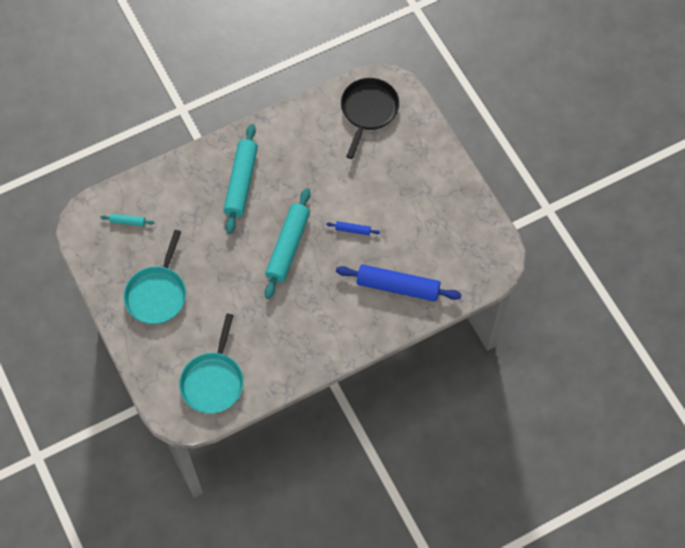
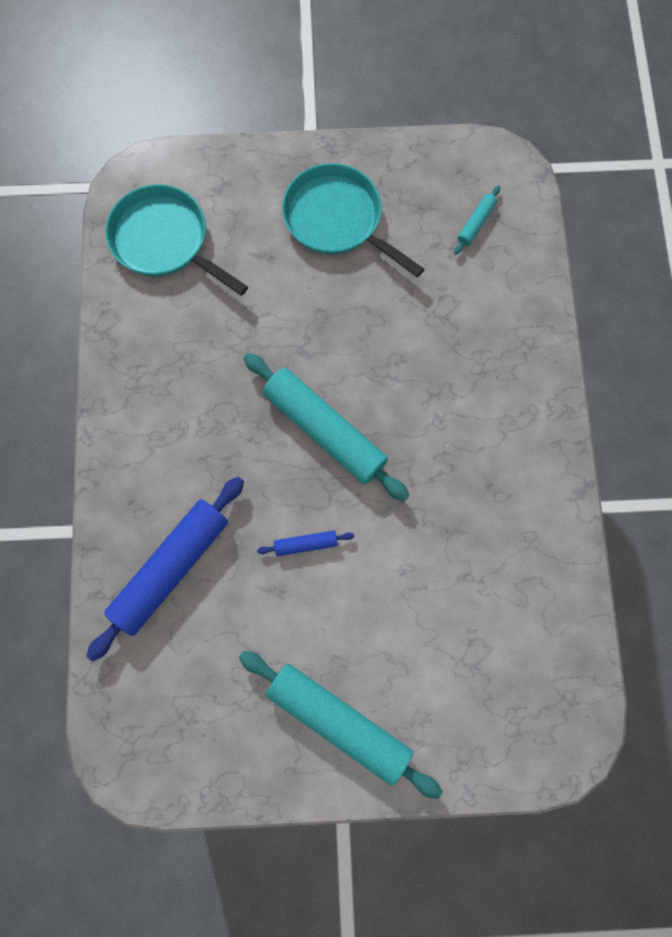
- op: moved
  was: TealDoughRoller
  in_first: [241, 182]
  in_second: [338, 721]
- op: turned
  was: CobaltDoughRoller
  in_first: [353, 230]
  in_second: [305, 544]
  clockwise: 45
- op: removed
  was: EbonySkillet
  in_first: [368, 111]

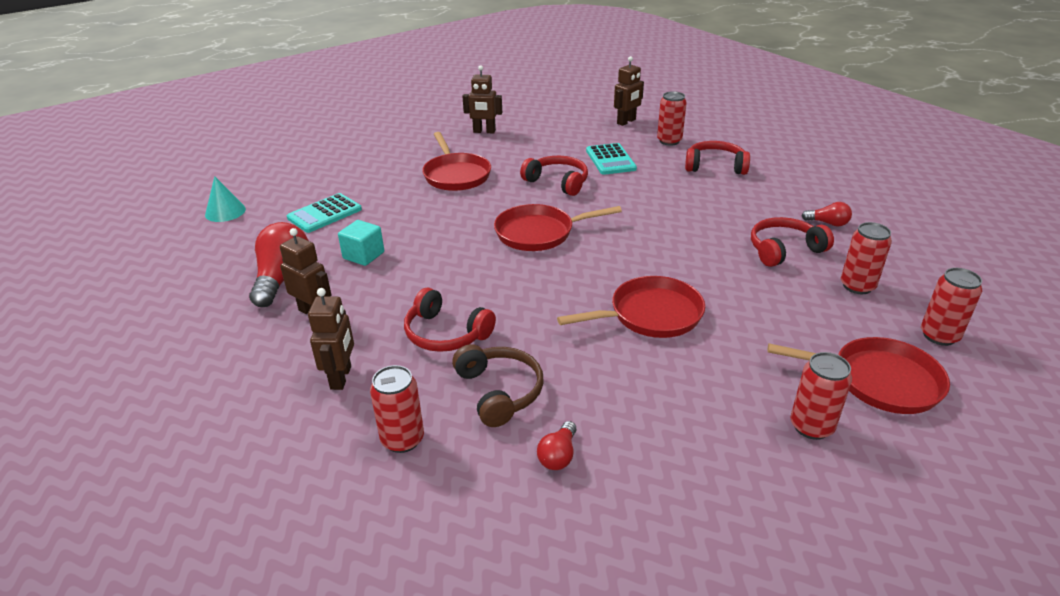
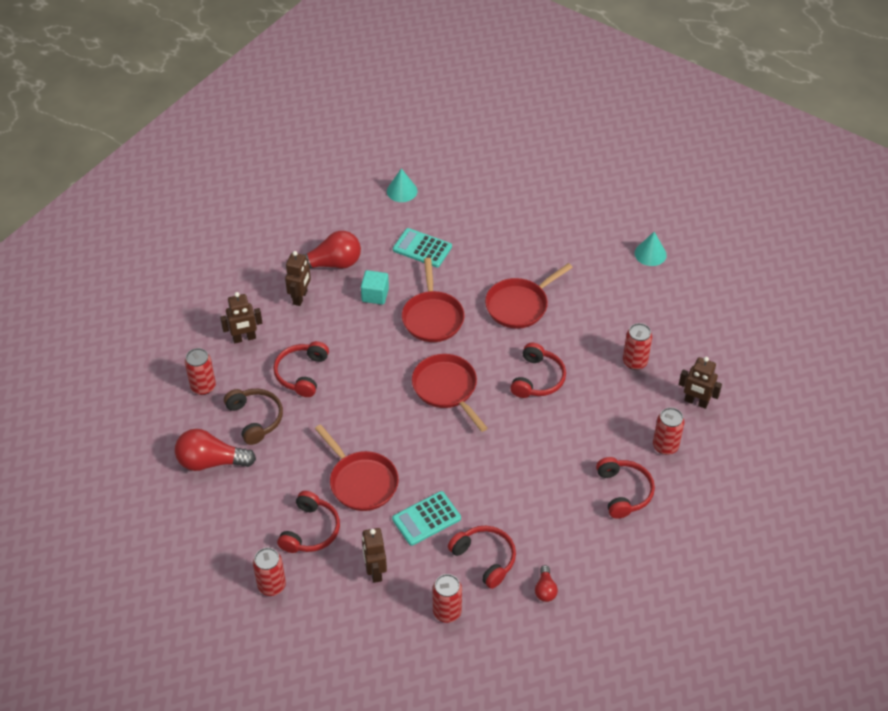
- op: turned
  was: RussetOverEarHeadphones
  in_first: [499, 392]
  in_second: [255, 419]
  clockwise: -75
- op: moved
  was: RussetRobot
  in_first: [484, 131]
  in_second: [375, 571]
- op: resized
  was: CrimsonLightBulb
  in_first: [558, 455]
  in_second: [211, 462]
  ratio: 1.97
- op: moved
  was: TealAddingMachine
  in_first: [610, 160]
  in_second: [426, 518]
- op: moved
  was: CrimsonSkillet
  in_first: [879, 381]
  in_second: [432, 317]
- op: moved
  was: CrimsonSodaCan
  in_first: [939, 336]
  in_second: [634, 362]
- op: added
  now: CrimsonOverEarHeadphones
  in_second: [310, 530]
- op: added
  now: TealConeShape
  in_second: [650, 254]

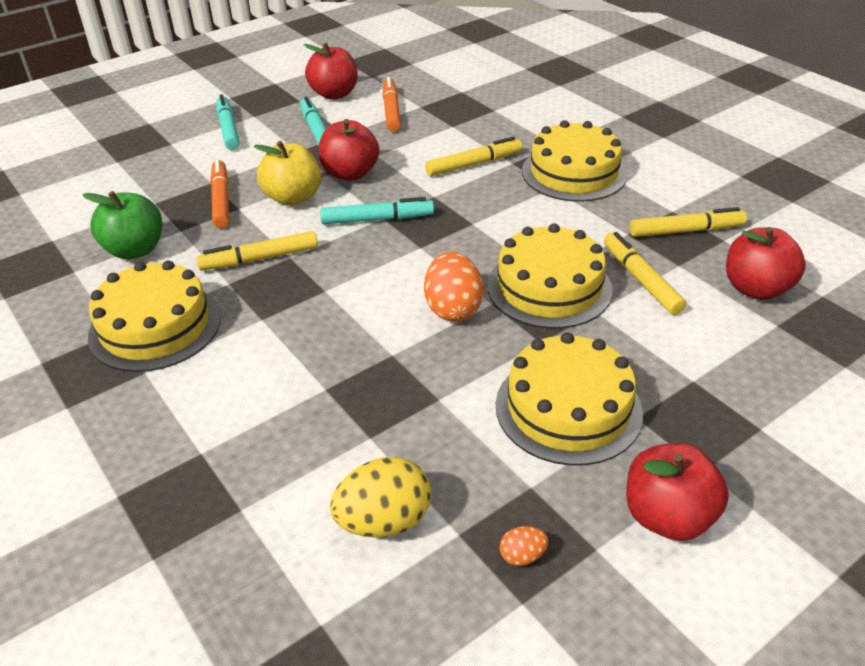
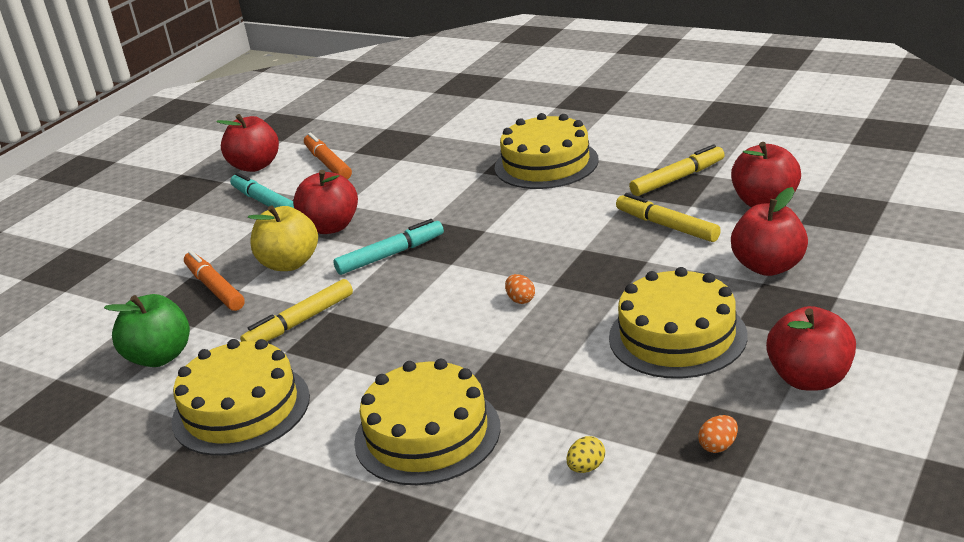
- op: removed
  was: TealMarkerPen
  in_first: [228, 129]
- op: resized
  was: GoldenToyEgg
  in_first: [384, 521]
  in_second: [586, 467]
  ratio: 0.47
- op: resized
  was: OrangeToyEgg
  in_first: [453, 309]
  in_second: [521, 300]
  ratio: 0.47
- op: removed
  was: GoldenMarkerPen
  in_first: [474, 164]
- op: moved
  was: GoldenGateau
  in_first: [549, 287]
  in_second: [427, 434]
- op: added
  now: CrimsonAppleFruit
  in_second: [768, 266]

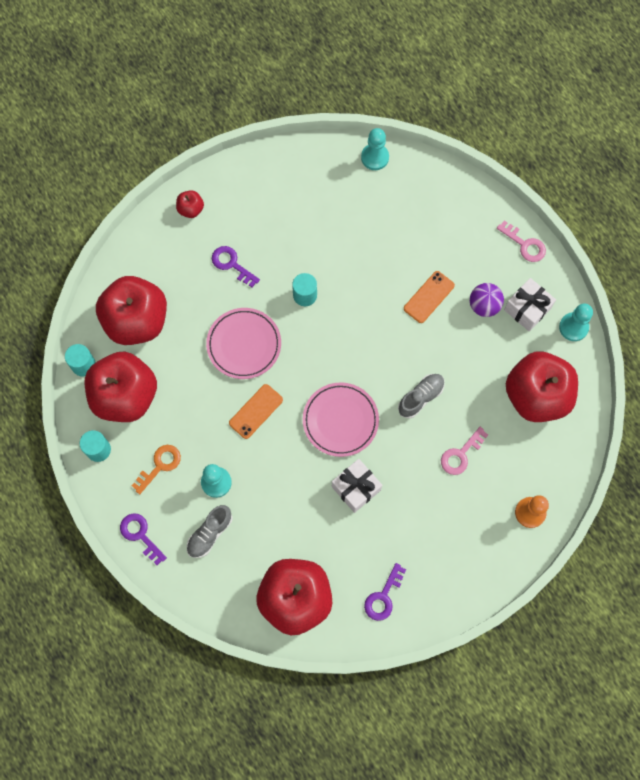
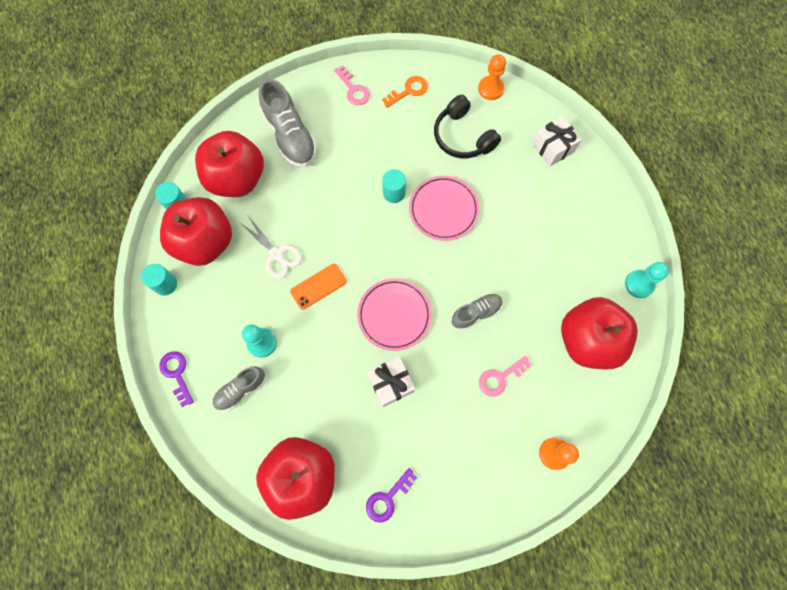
- op: moved
  was: OrangeLatchkey
  in_first: [160, 465]
  in_second: [408, 91]
- op: removed
  was: CrimsonAppleFruit
  in_first: [191, 209]
- op: moved
  was: RosyDinnerPlate
  in_first: [244, 344]
  in_second: [443, 209]
- op: removed
  was: RoyalPurpleLatchkey
  in_first: [231, 264]
- op: recoloured
  was: TealGamePawn
  now: OrangeGamePawn
  in_first: [375, 157]
  in_second: [490, 89]
- op: removed
  was: OrangeSmartphone
  in_first: [429, 297]
- op: removed
  was: RoyalPurpleBall
  in_first: [484, 305]
- op: moved
  was: RosyLatchkey
  in_first: [525, 244]
  in_second: [353, 89]
- op: moved
  was: SnowWhitePresent
  in_first: [527, 309]
  in_second: [552, 148]
- op: added
  now: SnowWhiteScissors
  in_second: [277, 255]
- op: added
  now: GreyShoe
  in_second: [290, 136]
- op: added
  now: EbonyOverEarHeadphones
  in_second: [462, 137]

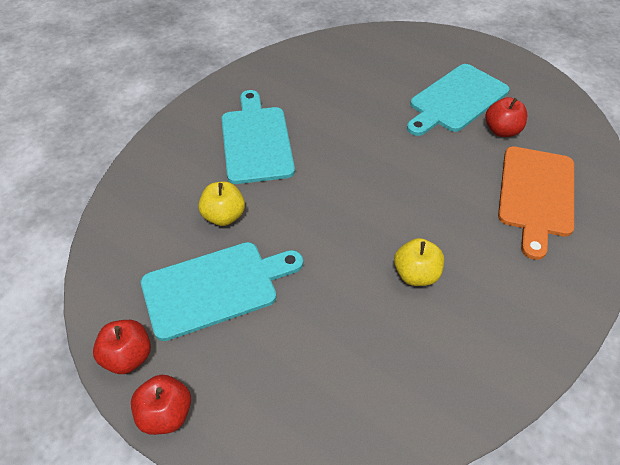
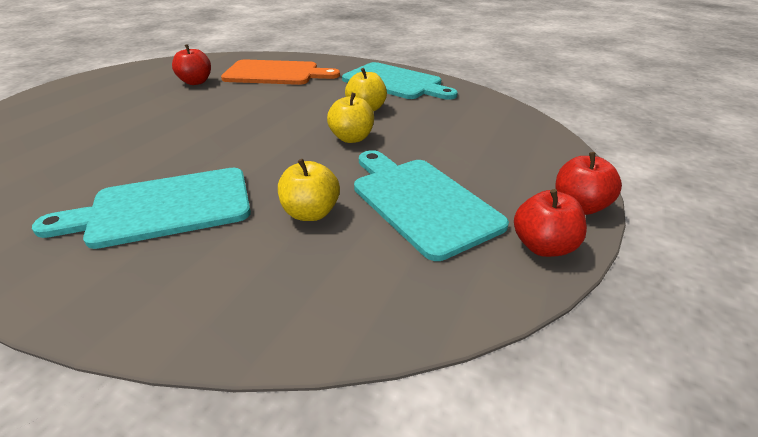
- op: moved
  was: TealBreadBoard
  in_first: [456, 100]
  in_second: [395, 82]
- op: added
  now: GoldenAppleFruit
  in_second: [352, 138]

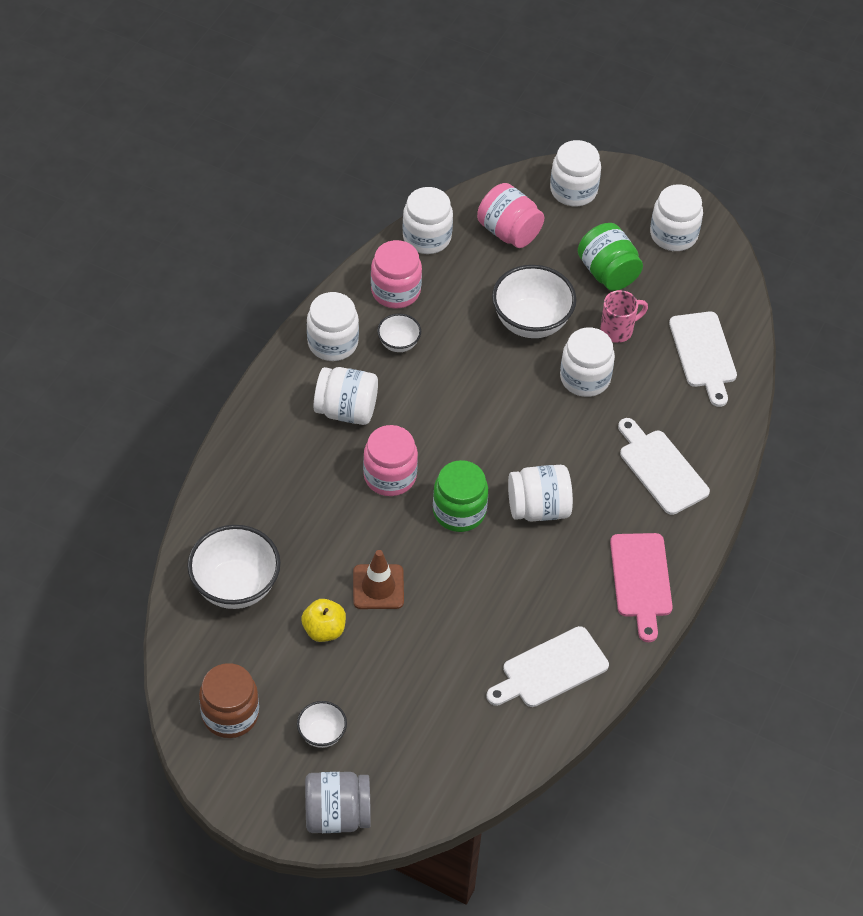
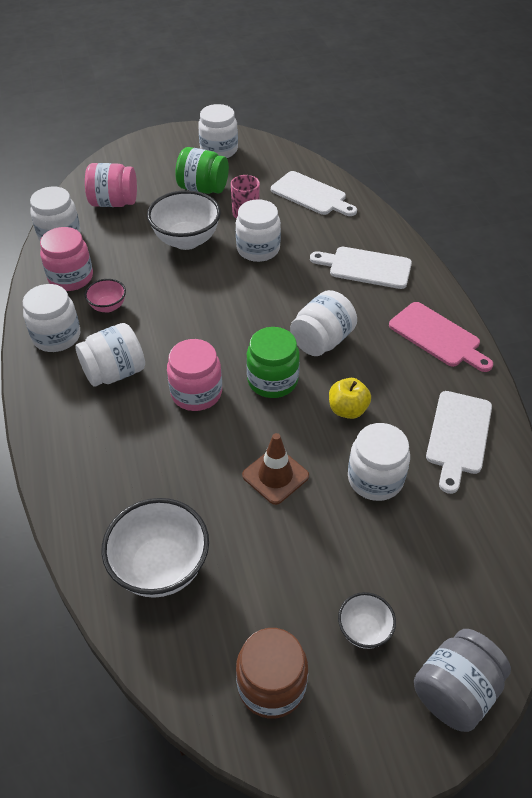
- op: moved
  was: GoldenAppleFruit
  in_first: [324, 630]
  in_second: [347, 410]
- op: recoloured
  was: SnowWhiteBowl
  now: RosyBowl
  in_first: [398, 343]
  in_second: [108, 306]
- op: moved
  was: SnowWhitePreserveJar
  in_first: [573, 190]
  in_second: [375, 478]

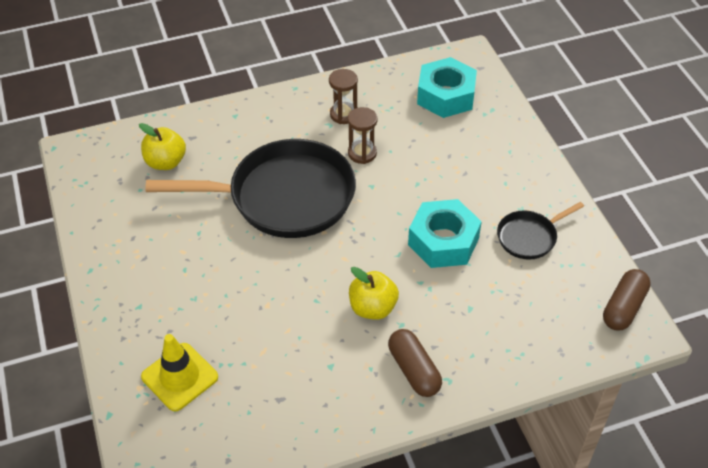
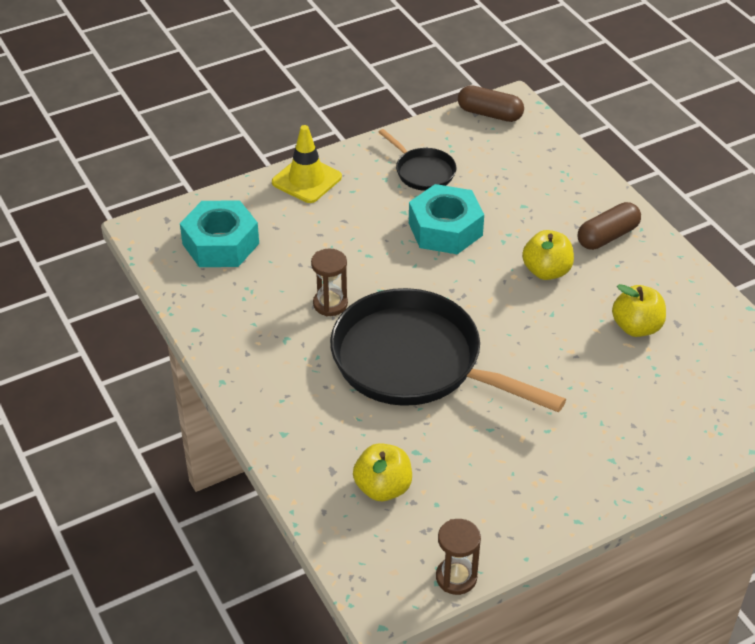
- op: moved
  was: GoldenRoadCone
  in_first: [180, 377]
  in_second: [306, 180]
- op: turned
  was: EbonySkillet
  in_first: [284, 197]
  in_second: [415, 361]
  clockwise: -45
- op: moved
  was: RussetSandTimer
  in_first: [343, 114]
  in_second: [456, 577]
- op: added
  now: GoldenAppleFruit
  in_second: [636, 327]

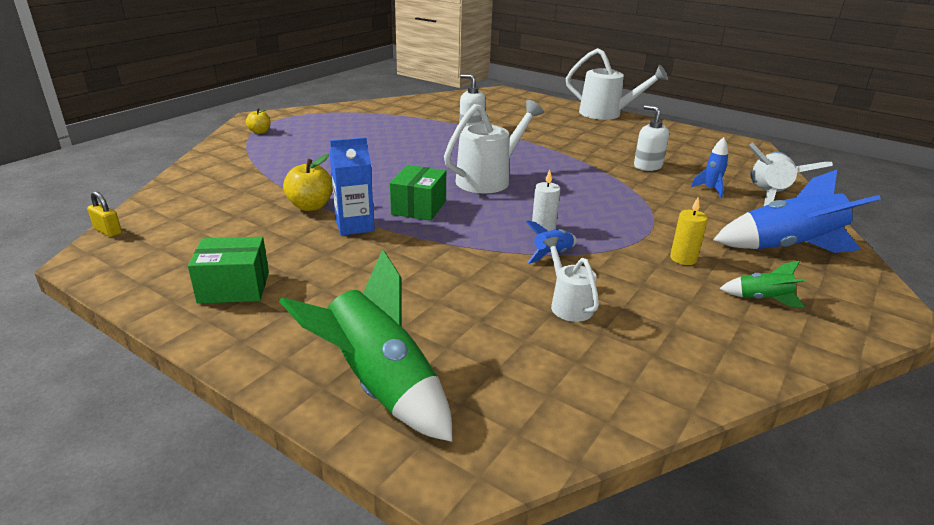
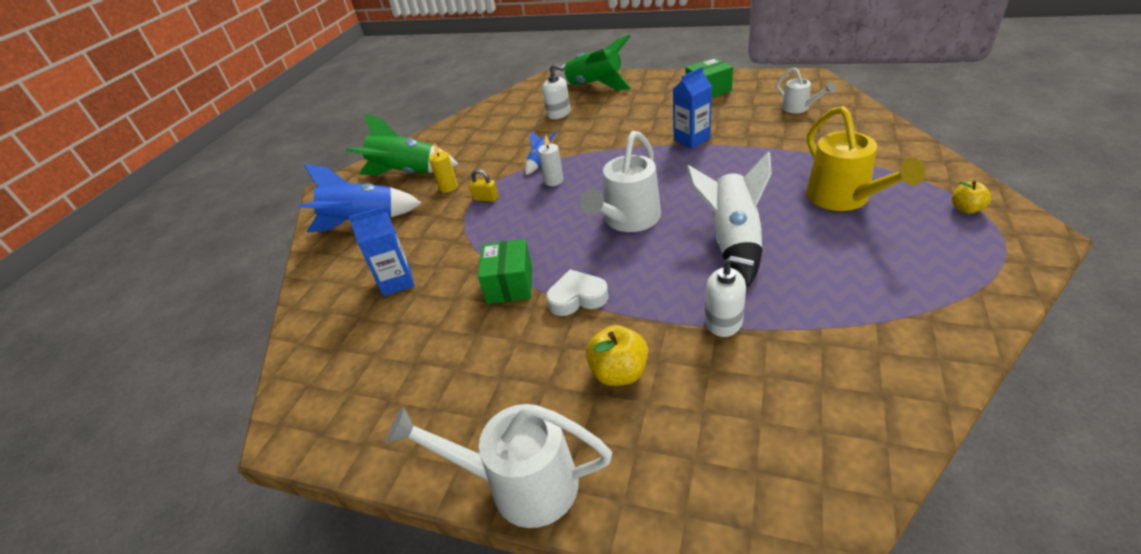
- op: moved
  was: GoldenLock
  in_first: [108, 231]
  in_second: [486, 198]
- op: moved
  was: GoldenAppleFruit
  in_first: [310, 206]
  in_second: [619, 373]
- op: moved
  was: LeafGreenParcel
  in_first: [419, 207]
  in_second: [509, 284]
- op: moved
  was: SnowWhiteSprinklingCan
  in_first: [568, 304]
  in_second: [799, 108]
- op: moved
  was: SnowWhitePumpBottle
  in_first: [647, 166]
  in_second: [559, 114]
- op: replaced
  was: CobaltToyRocket
  now: CobaltMilkCarton
  in_first: [710, 189]
  in_second: [397, 282]
- op: resized
  was: LeafGreenToyRocket
  in_first: [762, 299]
  in_second: [406, 173]
  ratio: 2.07
- op: moved
  was: SnowWhiteToyRocket
  in_first: [767, 198]
  in_second: [733, 241]
- op: added
  now: SnowWhiteLoveHeart
  in_second: [577, 298]
- op: added
  now: GoldenSprinklingCan
  in_second: [844, 199]

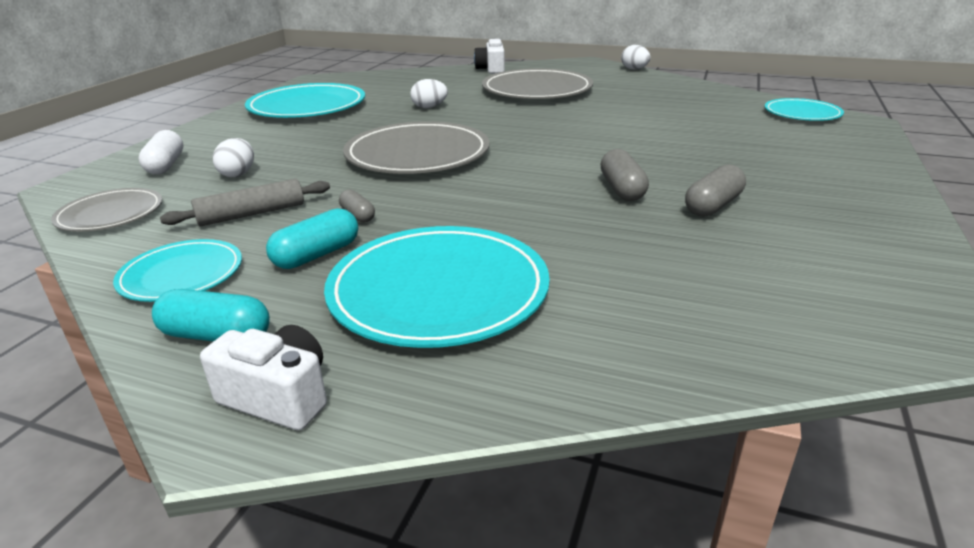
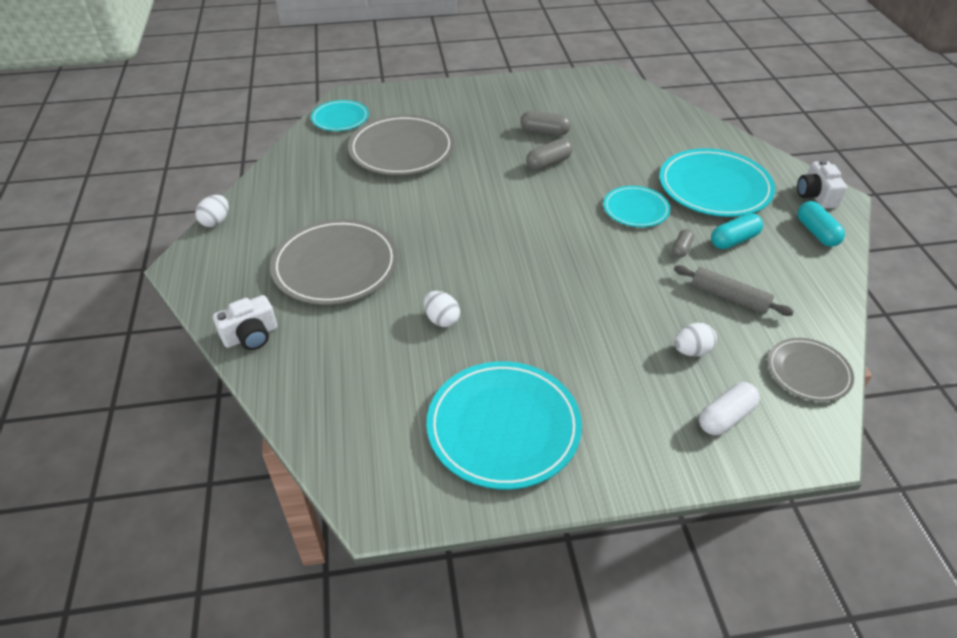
- op: moved
  was: TealDinnerPlate
  in_first: [181, 275]
  in_second: [636, 209]
- op: turned
  was: TealPill
  in_first: [317, 255]
  in_second: [734, 240]
  clockwise: -45
- op: moved
  was: GreyDinnerPlate
  in_first: [417, 154]
  in_second: [401, 149]

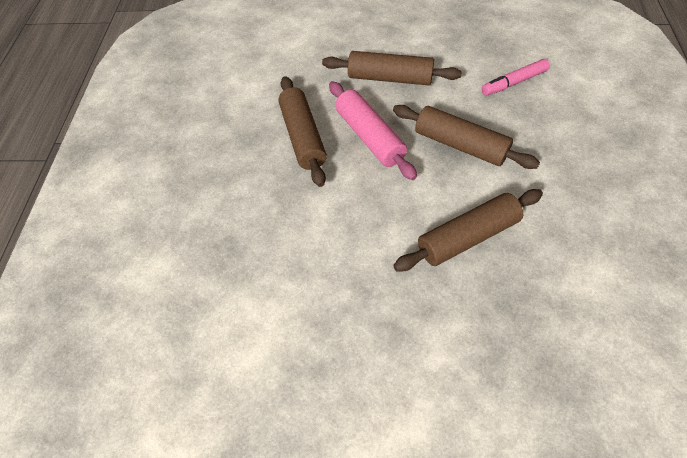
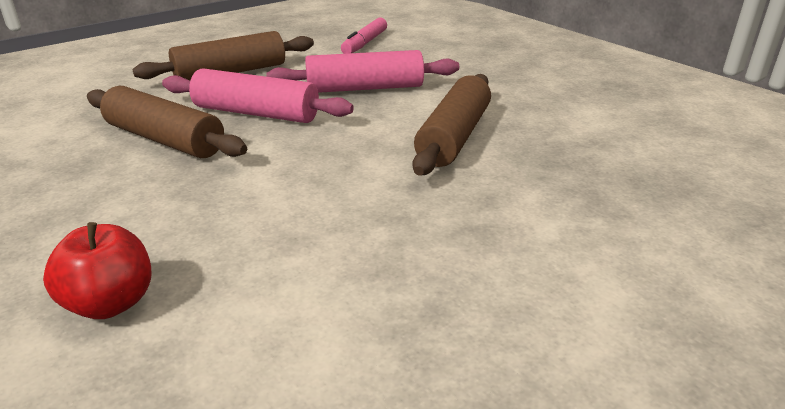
- op: recoloured
  was: RussetDoughRoller
  now: RosyDoughRoller
  in_first: [460, 145]
  in_second: [365, 88]
- op: added
  now: CrimsonAppleFruit
  in_second: [111, 303]

